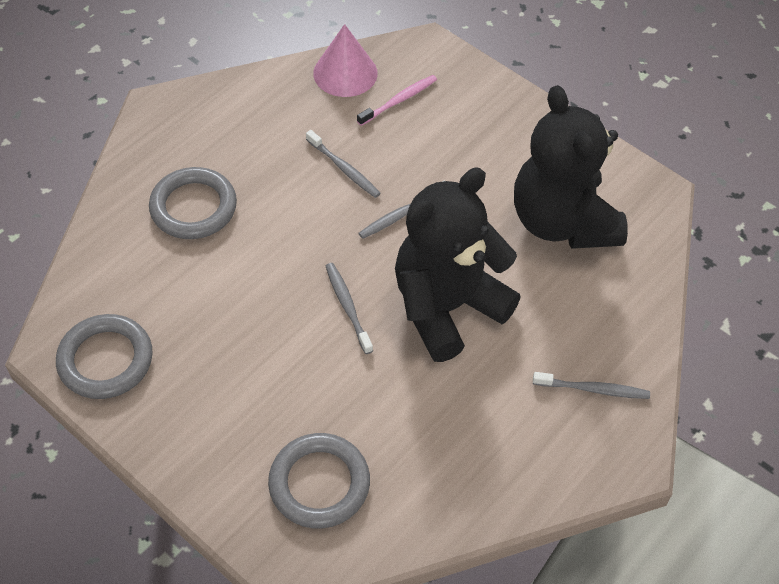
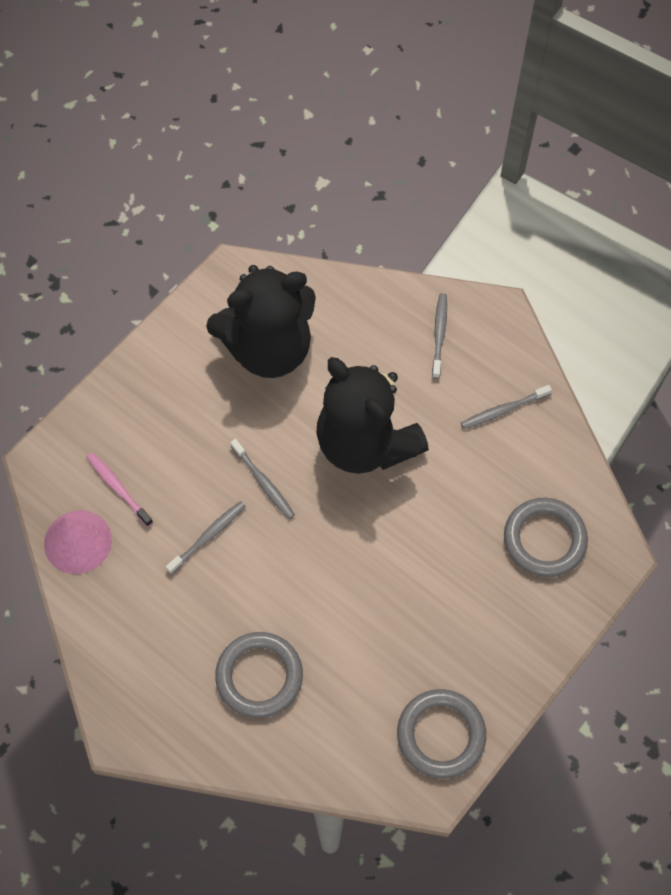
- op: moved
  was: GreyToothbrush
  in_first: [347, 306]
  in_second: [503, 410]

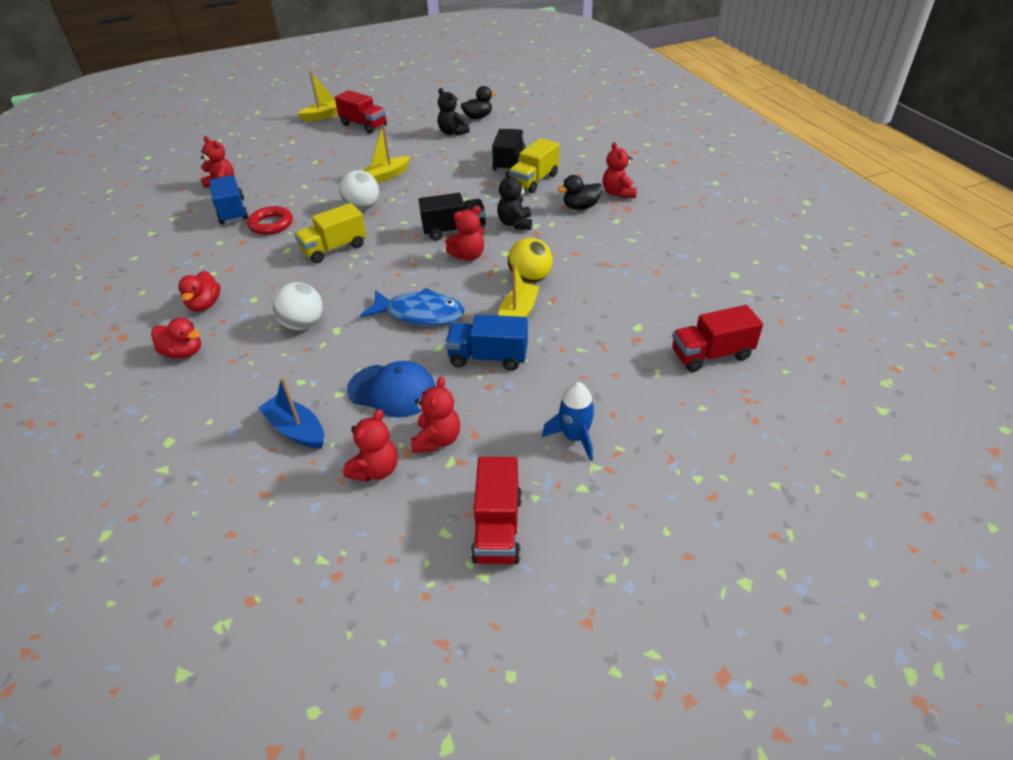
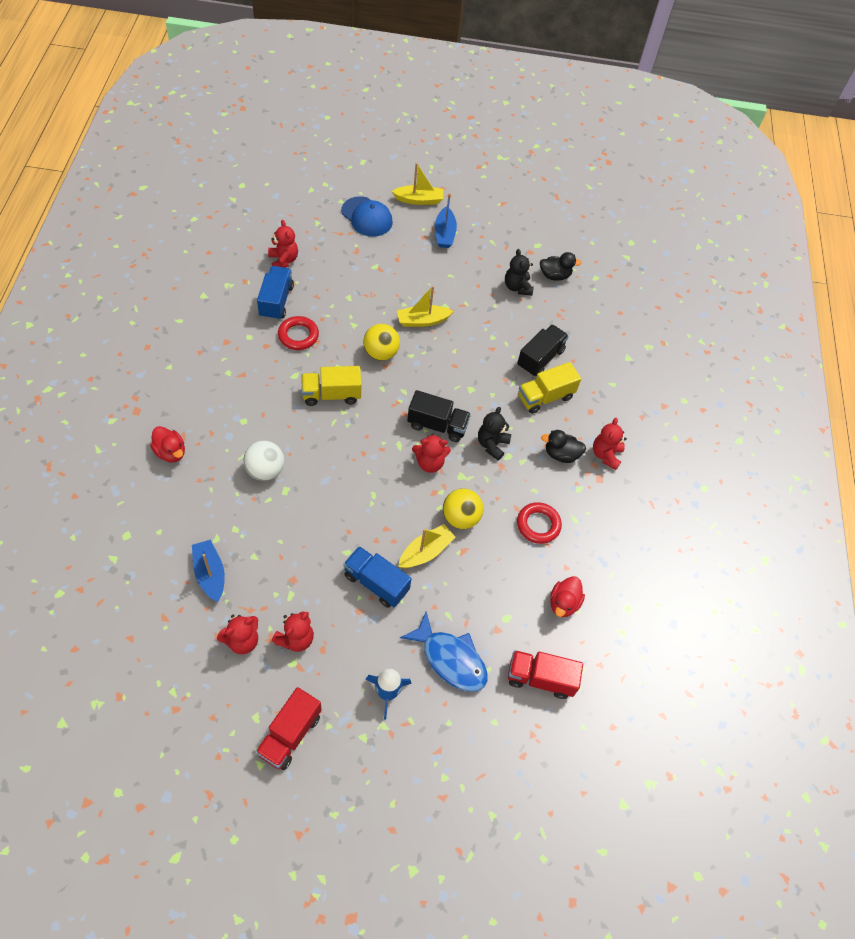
- op: moved
  was: CrimsonDuck
  in_first: [205, 305]
  in_second: [563, 603]
- op: replaced
  was: CrimsonToyTruck
  now: CobaltBoat
  in_first: [363, 125]
  in_second: [444, 233]
- op: recoloured
  was: SnowWhiteBall
  now: GoldenBall
  in_first: [362, 207]
  in_second: [381, 353]
- op: moved
  was: CobaltBaseballCap
  in_first: [392, 390]
  in_second: [367, 217]
- op: moved
  was: CobaltToyFish
  in_first: [420, 314]
  in_second: [450, 659]
- op: added
  now: CrimsonHoop
  in_second: [538, 525]

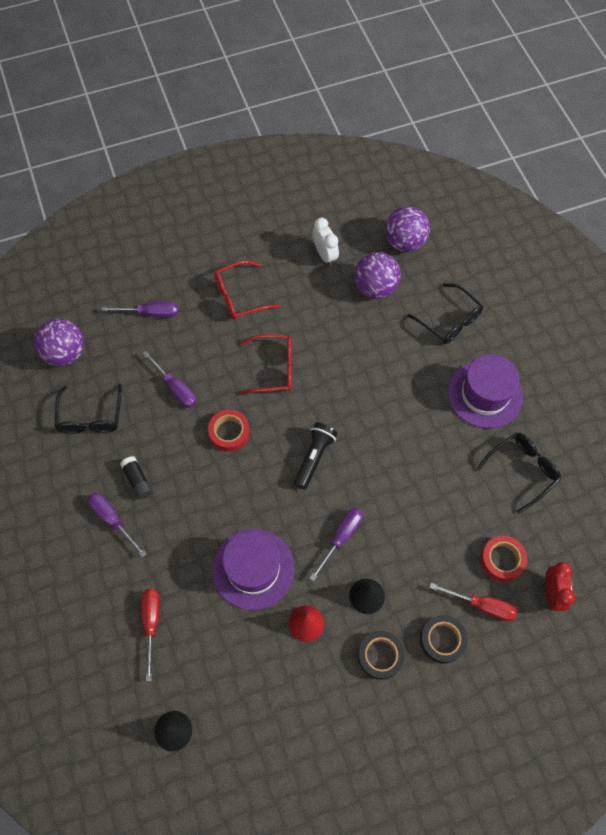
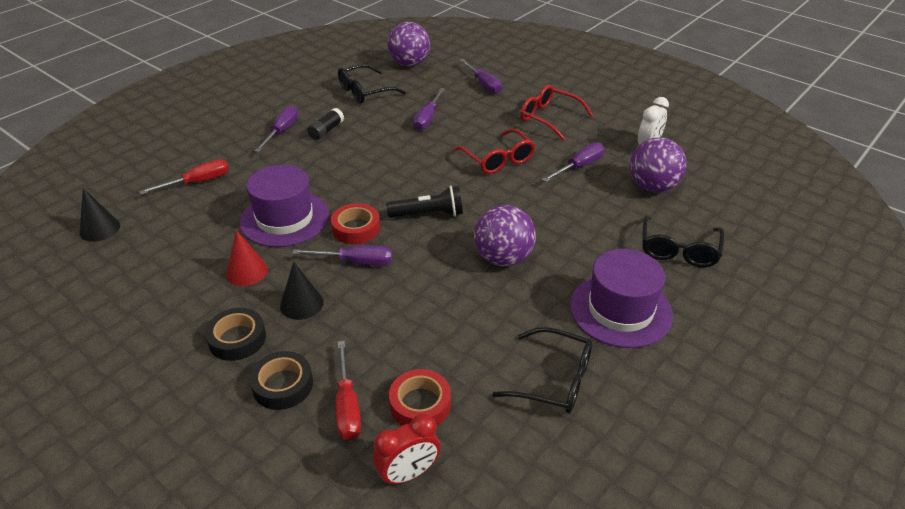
- op: moved
  was: CrimsonStickyTape
  in_first: [229, 432]
  in_second: [356, 228]
- op: moved
  was: RoyalPurpleBall
  in_first: [404, 242]
  in_second: [503, 258]
- op: added
  now: RoyalPurpleScrewdriver
  in_second: [579, 166]

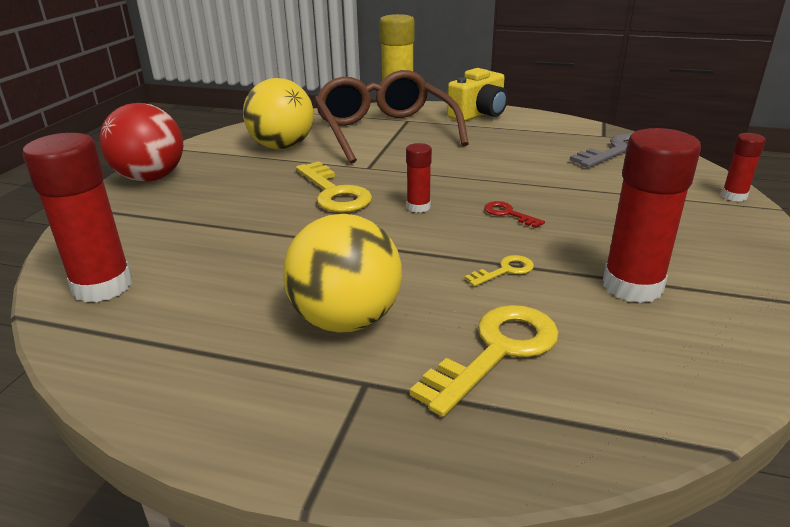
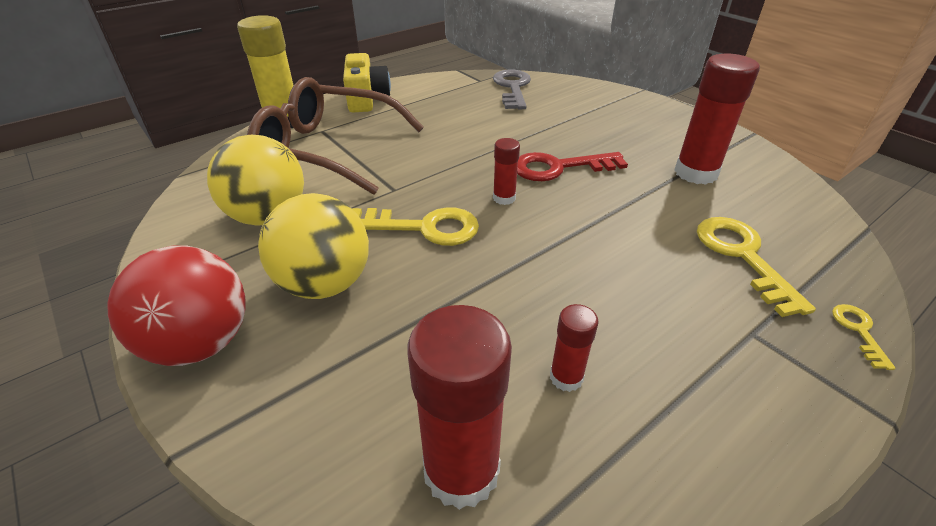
- op: moved
  was: GoldenBall
  in_first: [346, 320]
  in_second: [325, 284]
- op: moved
  was: GoldenLatchkey
  in_first: [505, 270]
  in_second: [858, 331]
- op: resized
  was: CrimsonLatchkey
  in_first: [508, 214]
  in_second: [559, 168]
  ratio: 2.02
- op: moved
  was: CrimsonGlueStick
  in_first: [734, 196]
  in_second: [566, 377]

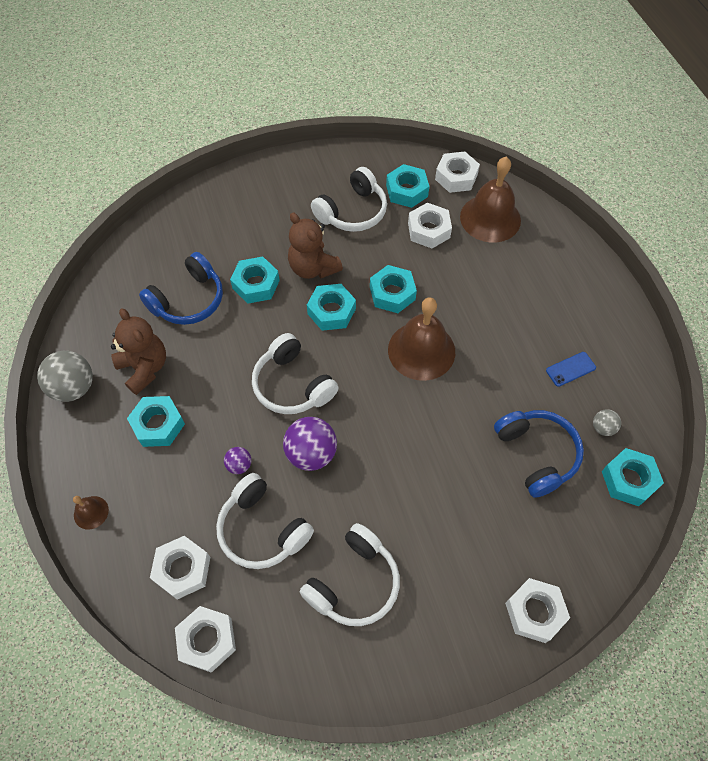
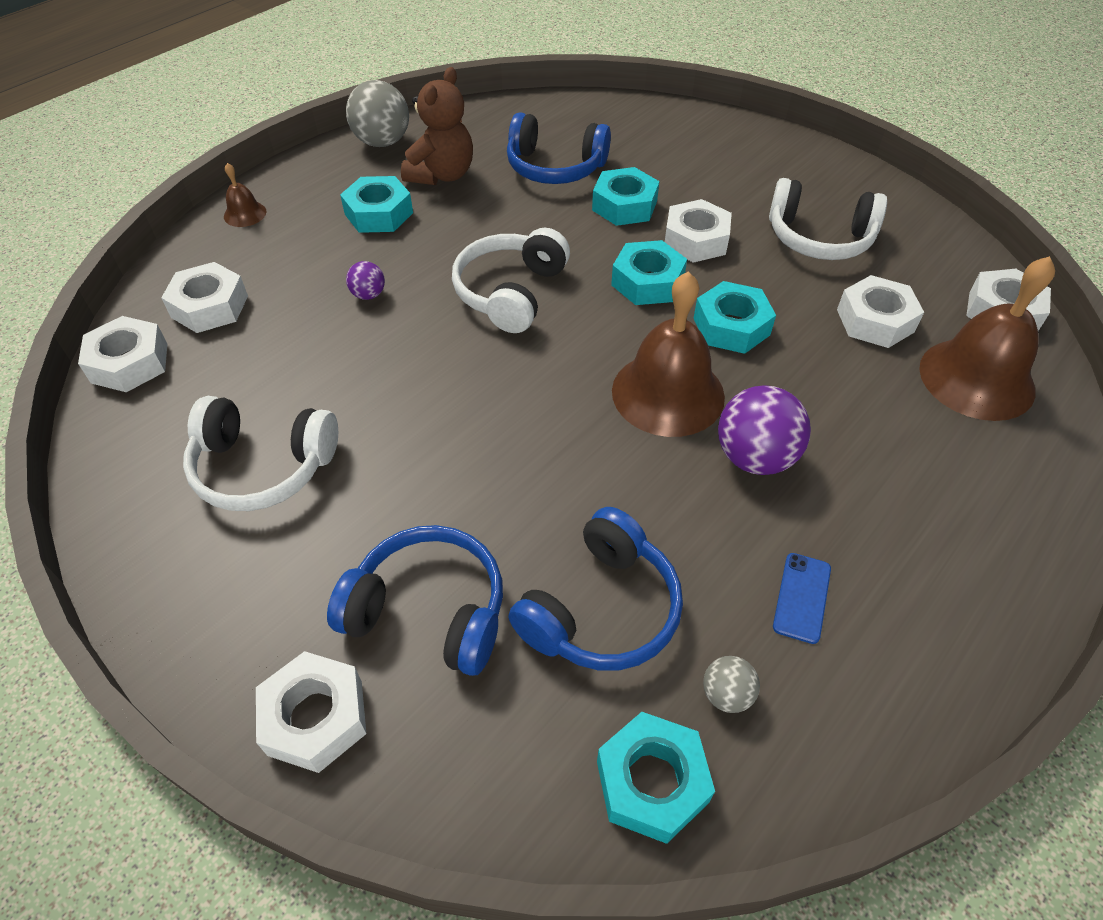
- op: removed
  was: SnowWhiteOverEarHeadphones
  in_first: [262, 529]
- op: moved
  was: RoyalPurpleBall
  in_first: [311, 453]
  in_second: [754, 457]
- op: replaced
  was: RussetStuffedBear
  now: SnowWhiteHexagonNut
  in_first: [313, 268]
  in_second: [696, 240]
- op: removed
  was: TealHexagonNut
  in_first: [407, 191]
- op: turned
  was: CobaltSmartphone
  in_first: [570, 369]
  in_second: [801, 597]
  clockwise: 75
- op: added
  now: CobaltOverEarHeadphones
  in_second: [429, 610]

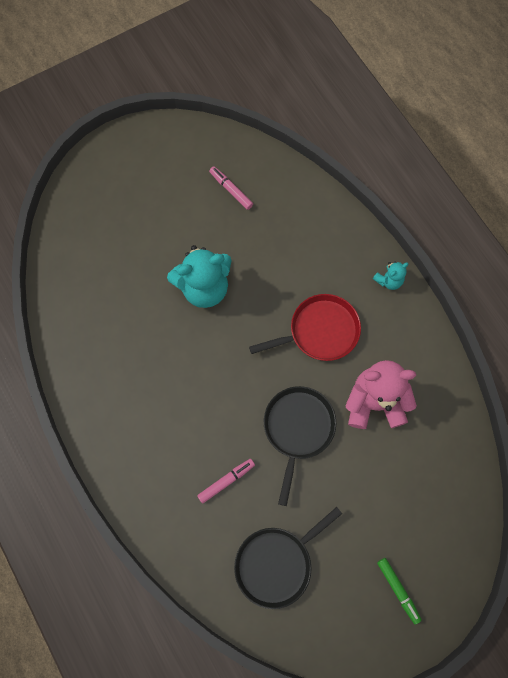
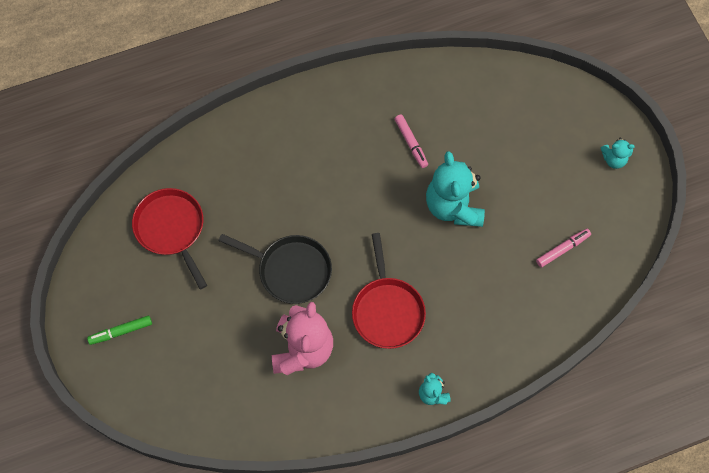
- op: moved
  was: RosyMarkerPen
  in_first: [226, 481]
  in_second: [411, 143]
- op: recoloured
  was: EbonySkillet
  now: CrimsonSkillet
  in_first: [276, 563]
  in_second: [171, 229]
- op: added
  now: TealStuffedBear
  in_second: [614, 159]

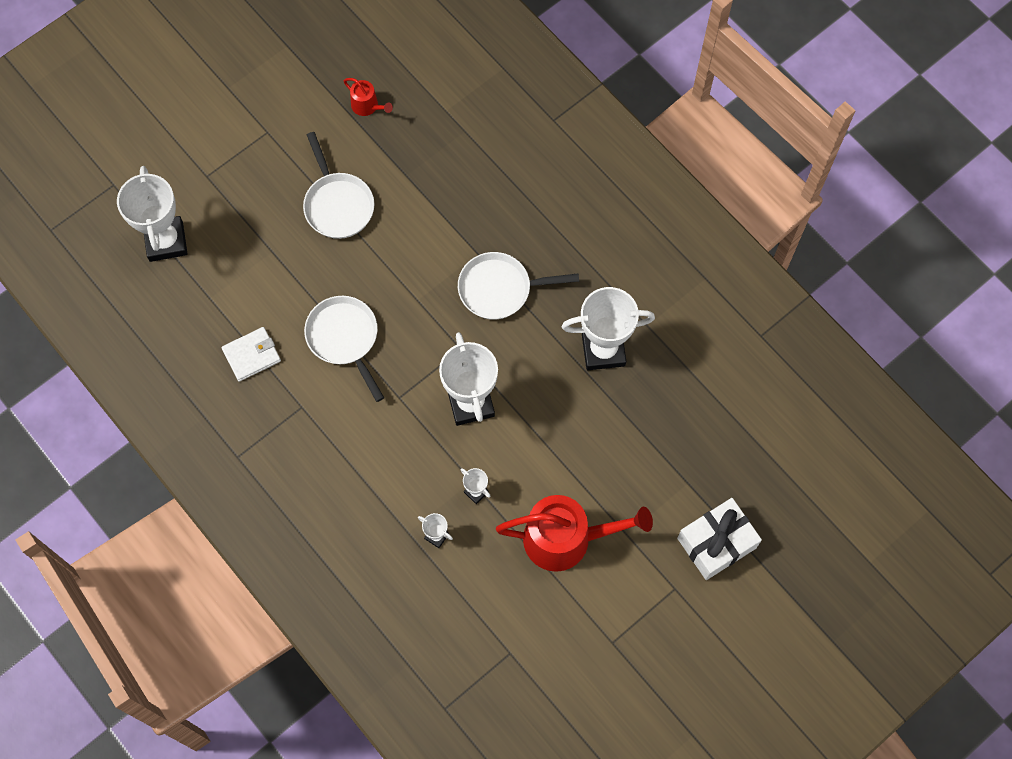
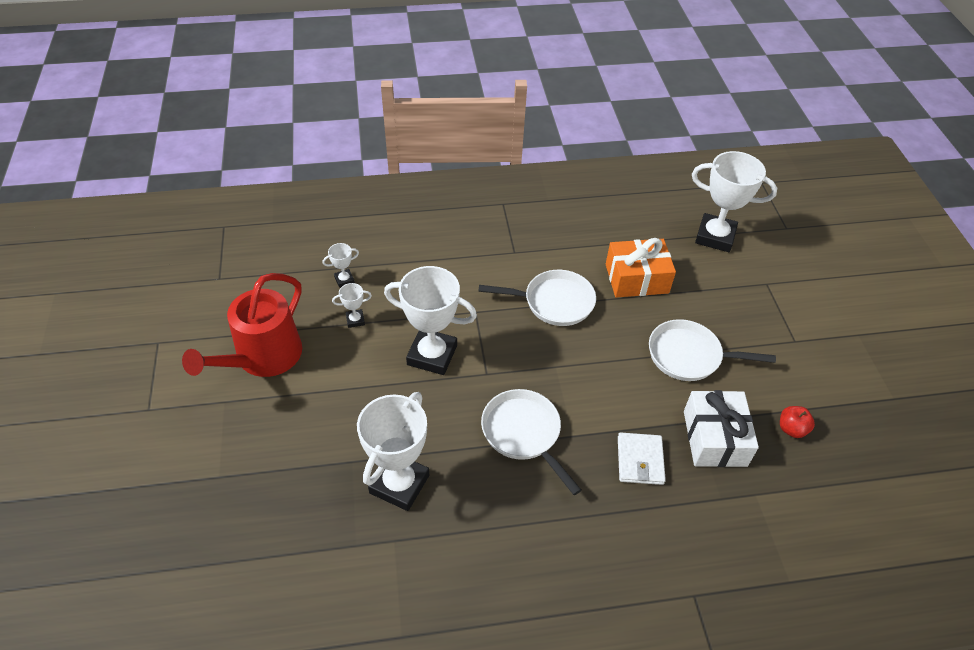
- op: moved
  was: SnowWhiteWallet
  in_first: [251, 355]
  in_second: [640, 460]
- op: replaced
  was: CrimsonSprinklingCan
  now: CrimsonAppleFruit
  in_first: [367, 106]
  in_second: [791, 429]
- op: turned
  was: SnowWhiteSkillet
  in_first: [499, 289]
  in_second: [524, 433]
  clockwise: -60
- op: moved
  was: SnowWhitePresent
  in_first: [716, 543]
  in_second: [714, 438]
- op: added
  now: OrangePresent
  in_second: [636, 278]

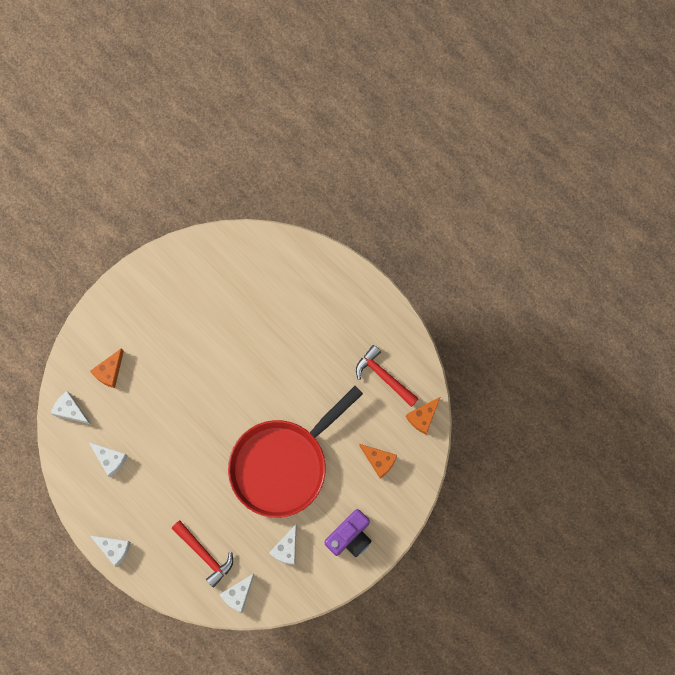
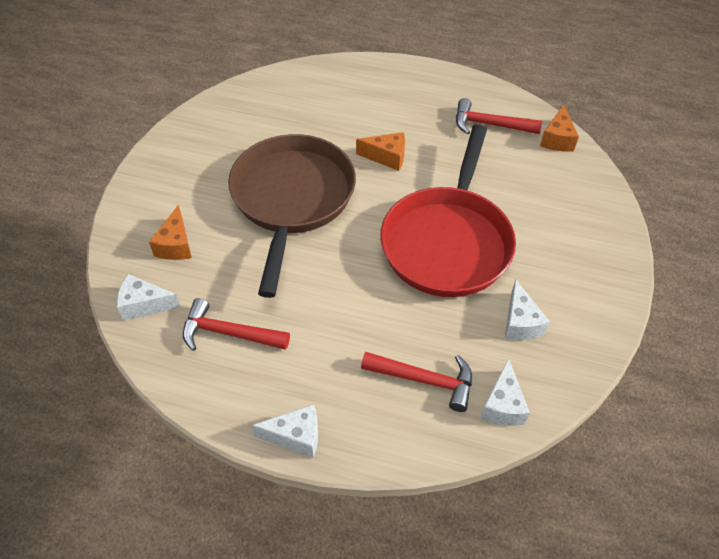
- op: replaced
  was: SnowWhiteCheese
  now: CrimsonClawHammer
  in_first: [110, 459]
  in_second: [228, 333]
- op: removed
  was: RoyalPurplePhotoCamera
  in_first: [350, 536]
- op: moved
  was: OrangeCheese
  in_first: [379, 461]
  in_second: [387, 157]
- op: added
  now: RussetSkillet
  in_second: [292, 200]

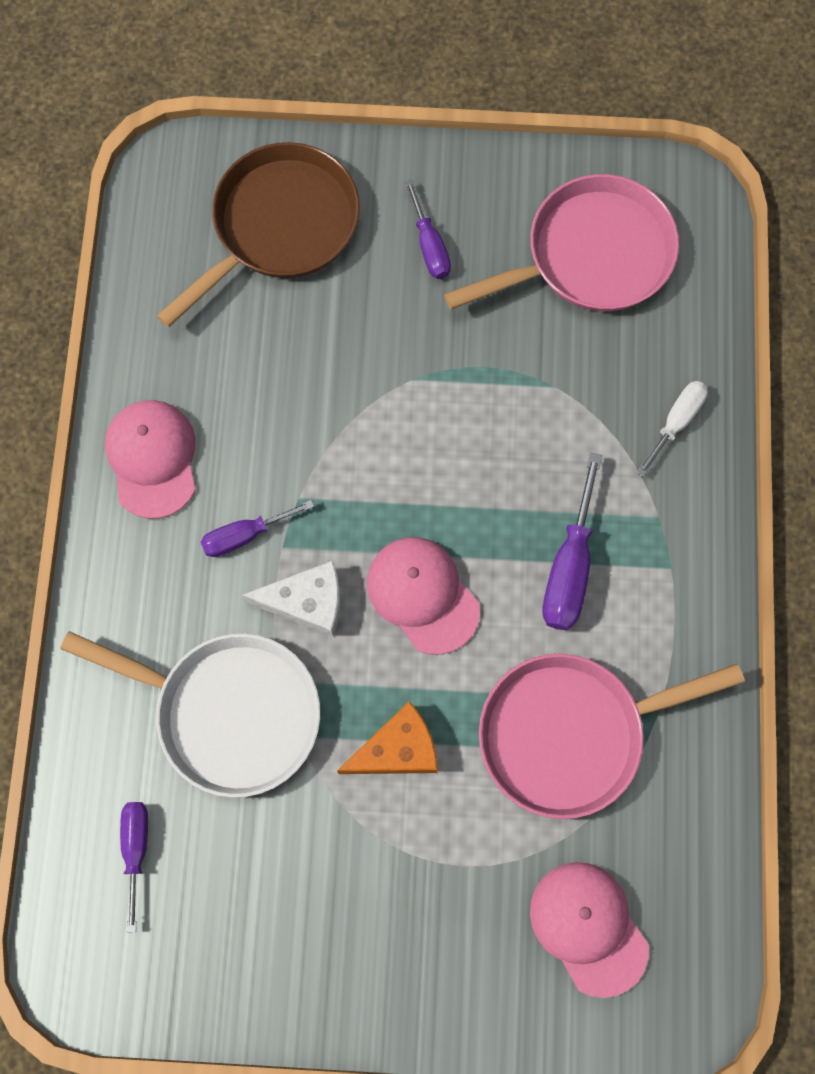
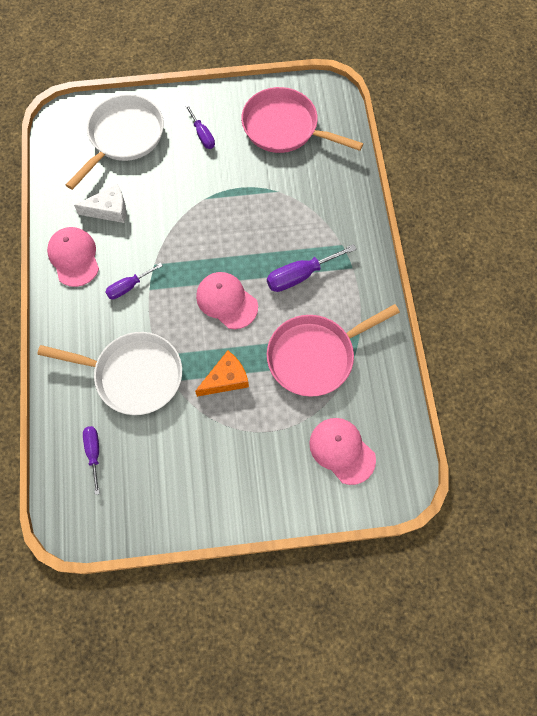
- op: recoloured
  was: RussetSkillet
  now: SnowWhiteSkillet
  in_first: [279, 227]
  in_second: [123, 137]
- op: moved
  was: SnowWhiteCheese
  in_first: [307, 602]
  in_second: [109, 210]
- op: turned
  was: RosySkillet
  in_first: [590, 256]
  in_second: [285, 128]
  clockwise: -120
- op: turned
  was: RoyalPurpleScrewdriver
  in_first: [569, 567]
  in_second: [300, 275]
  clockwise: 60
- op: removed
  was: SnowWhiteScrewdriver
  in_first: [676, 422]

